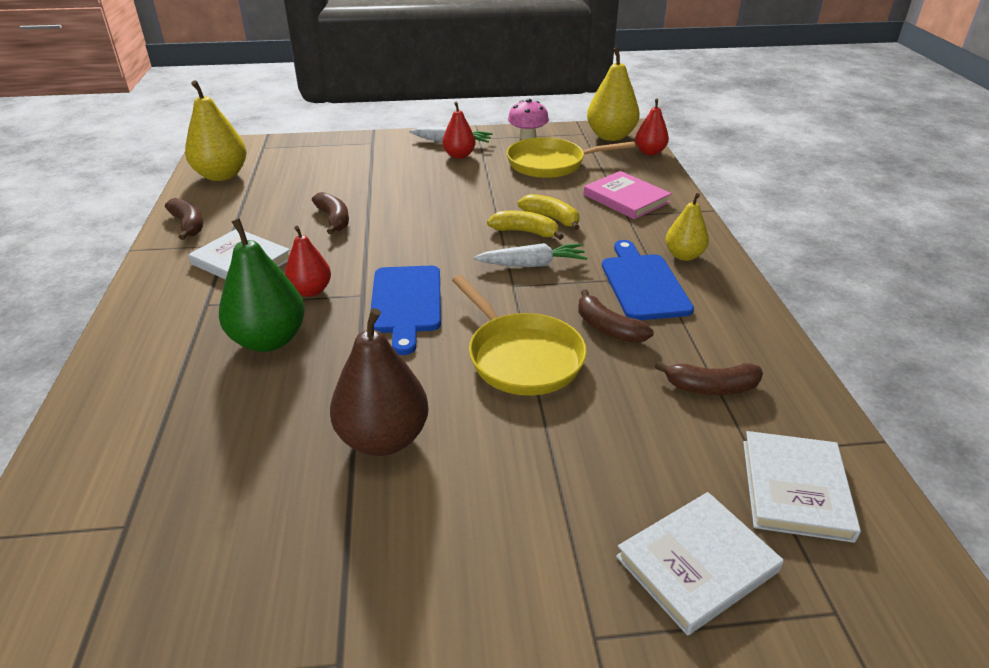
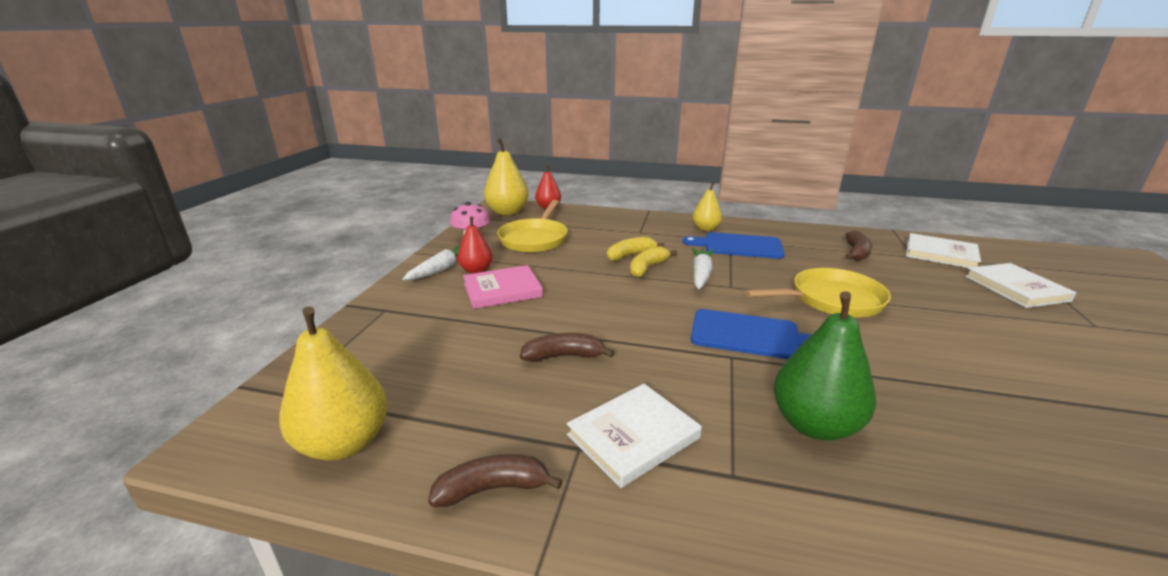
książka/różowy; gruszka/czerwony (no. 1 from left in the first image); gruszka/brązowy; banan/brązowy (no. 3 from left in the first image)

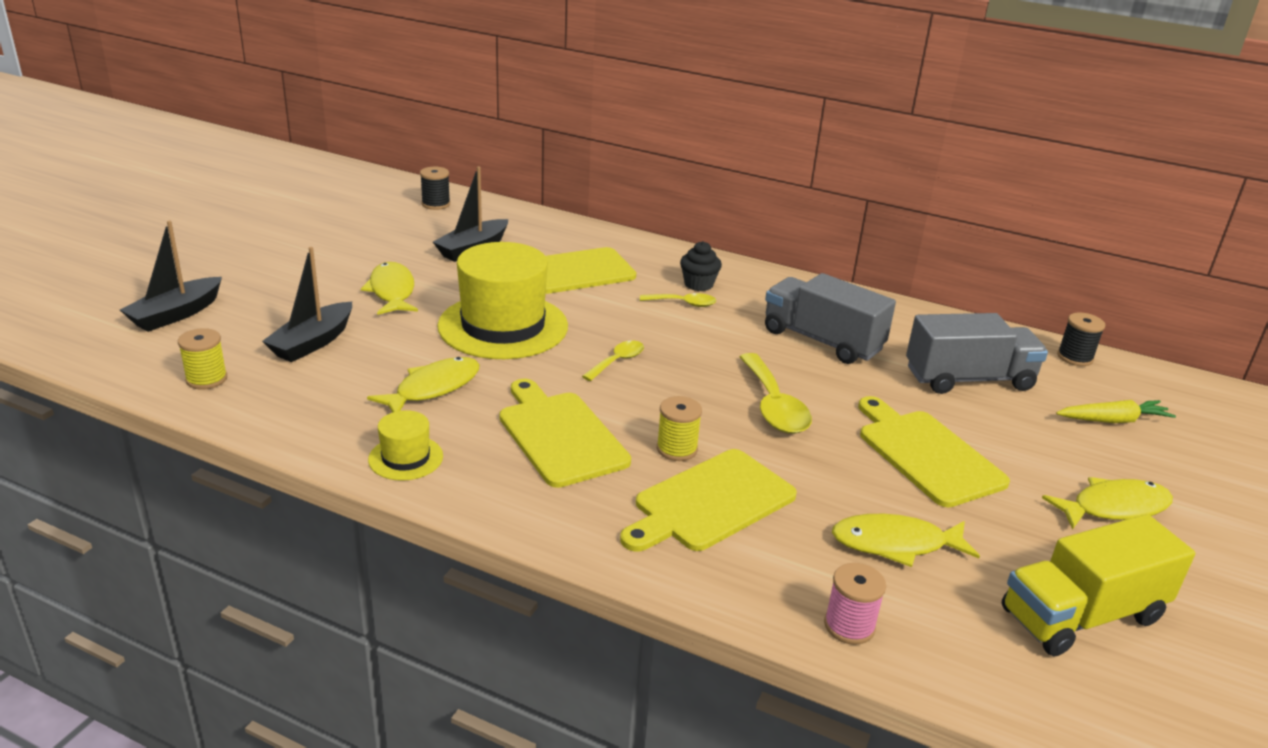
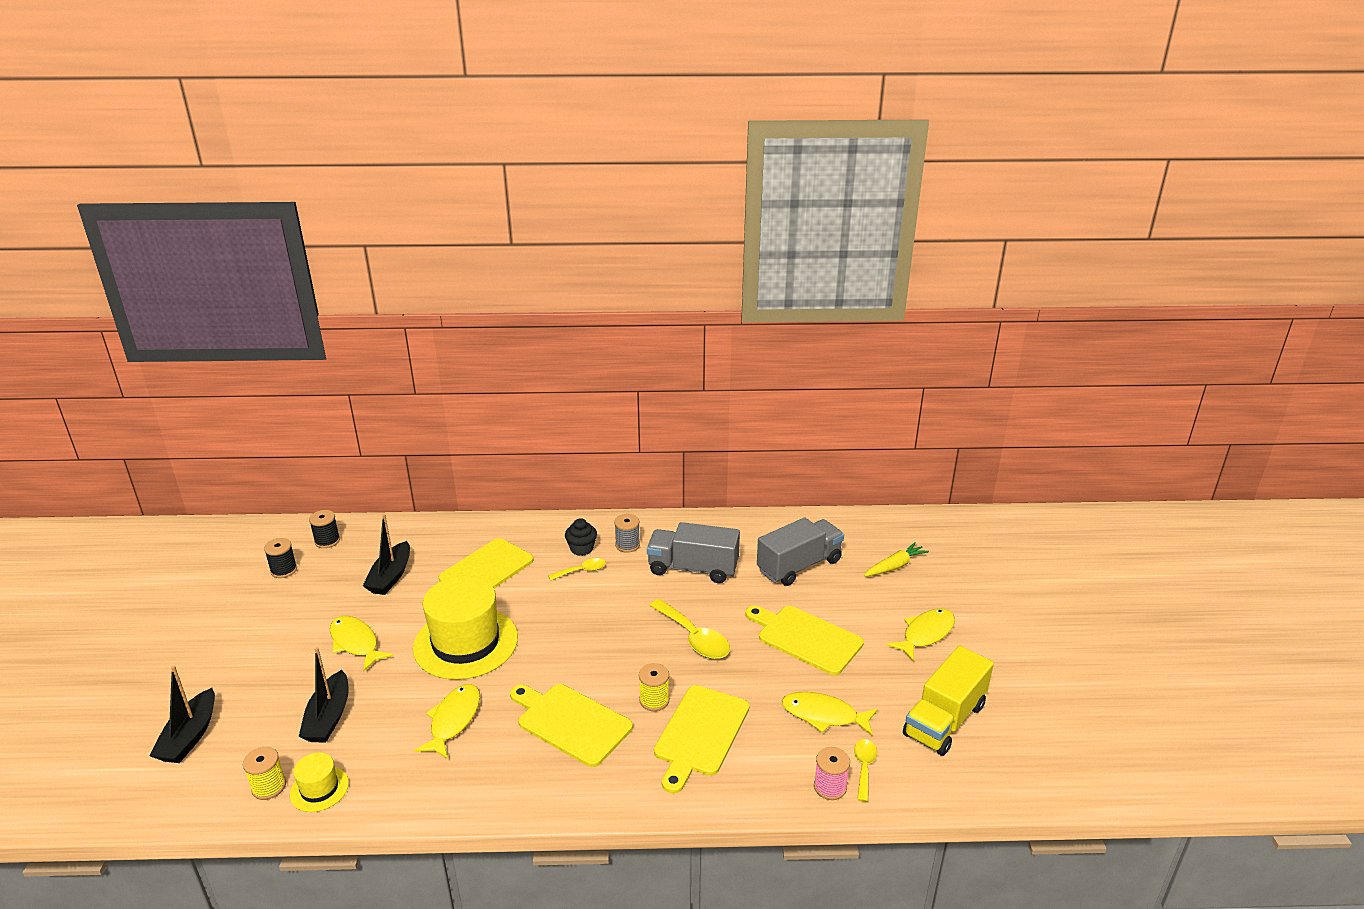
szpulka/czarny (no. 1 from left); kapelusz/żółty (no. 1 from left); szpulka/szary; ryba/żółty (no. 3 from left); łyżka/żółty (no. 3 from left)

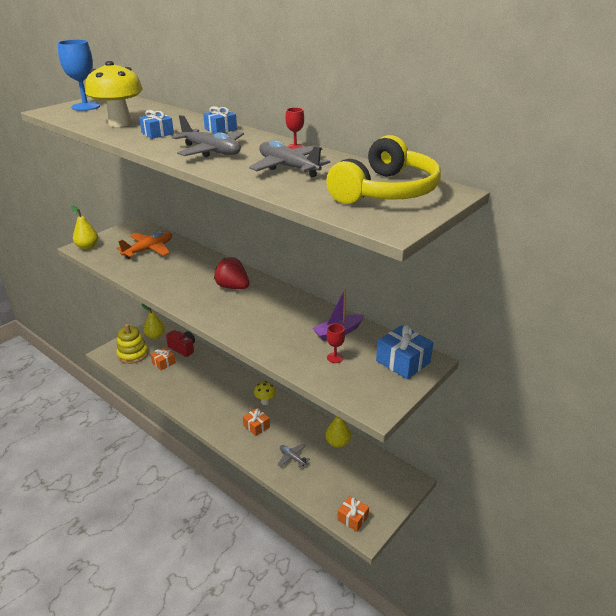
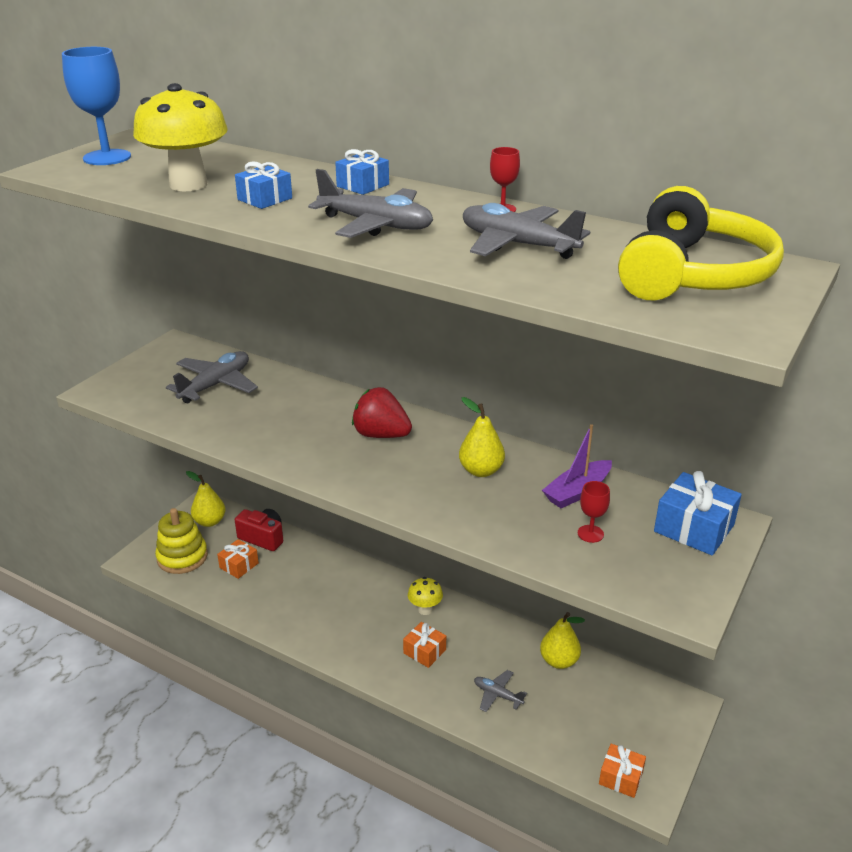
samolot/szary (no. 1 from left); gruszka/żółty (no. 2 from left)

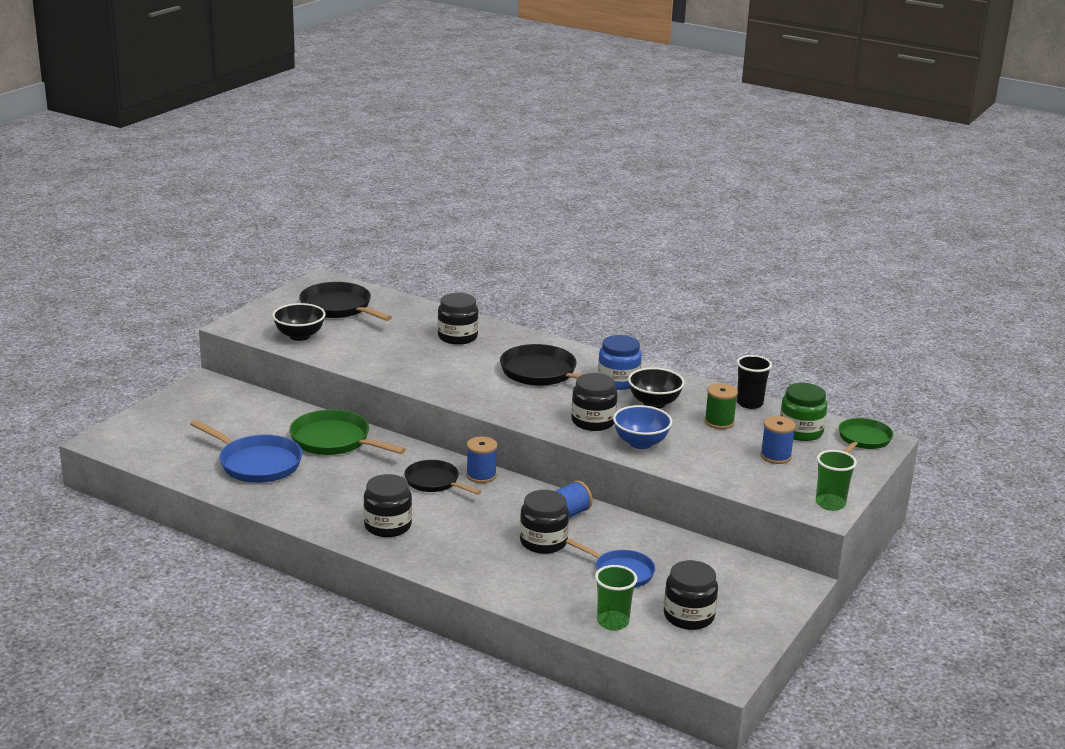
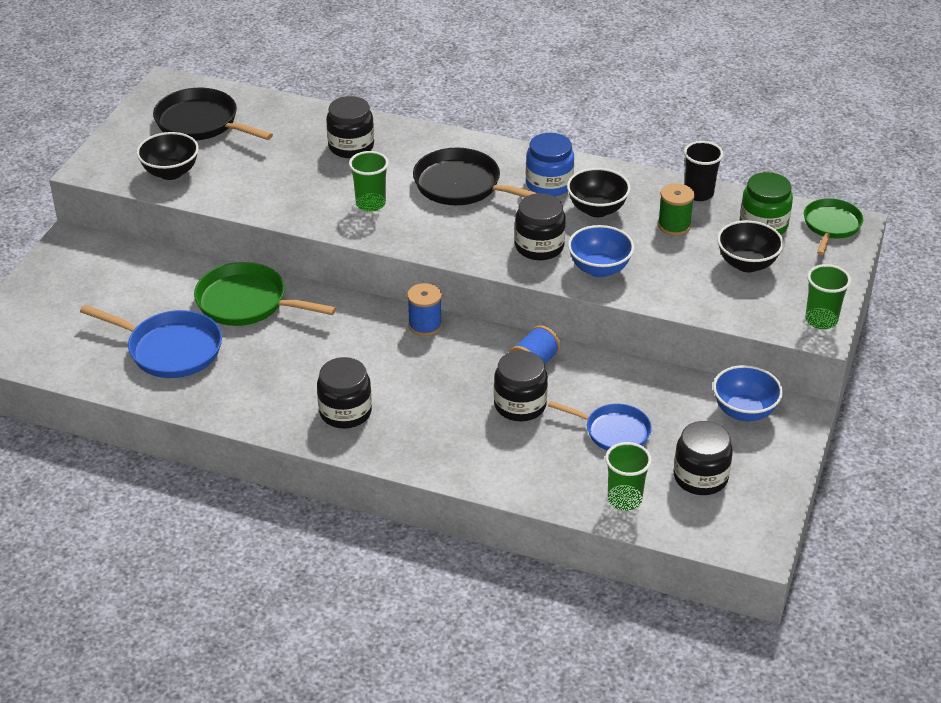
szklanka/zielony (no. 1 from left); miska/niebieski (no. 2 from left); miska/czarny (no. 3 from left); patelnia/czarny (no. 2 from left in the first image)

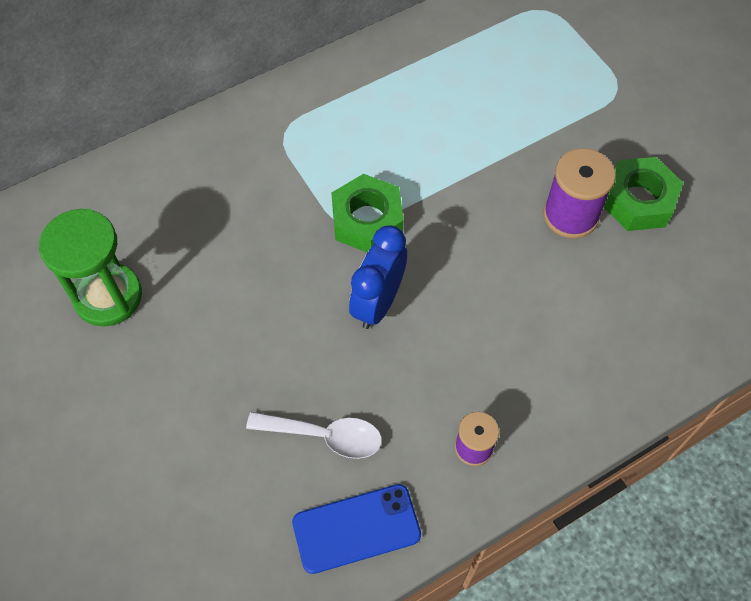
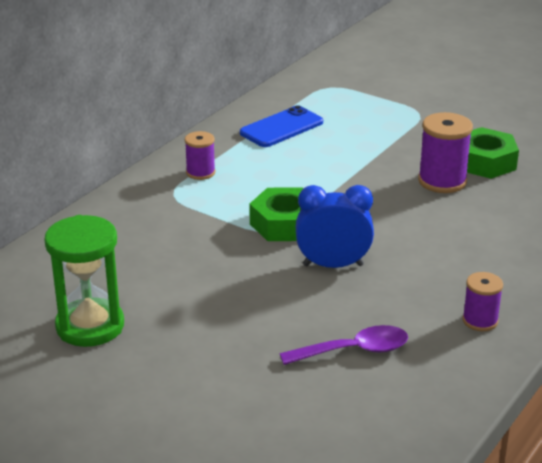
szpulka/fioletowy (no. 1 from left); telefon/niebieski; łyżka/fioletowy; budzik/niebieski

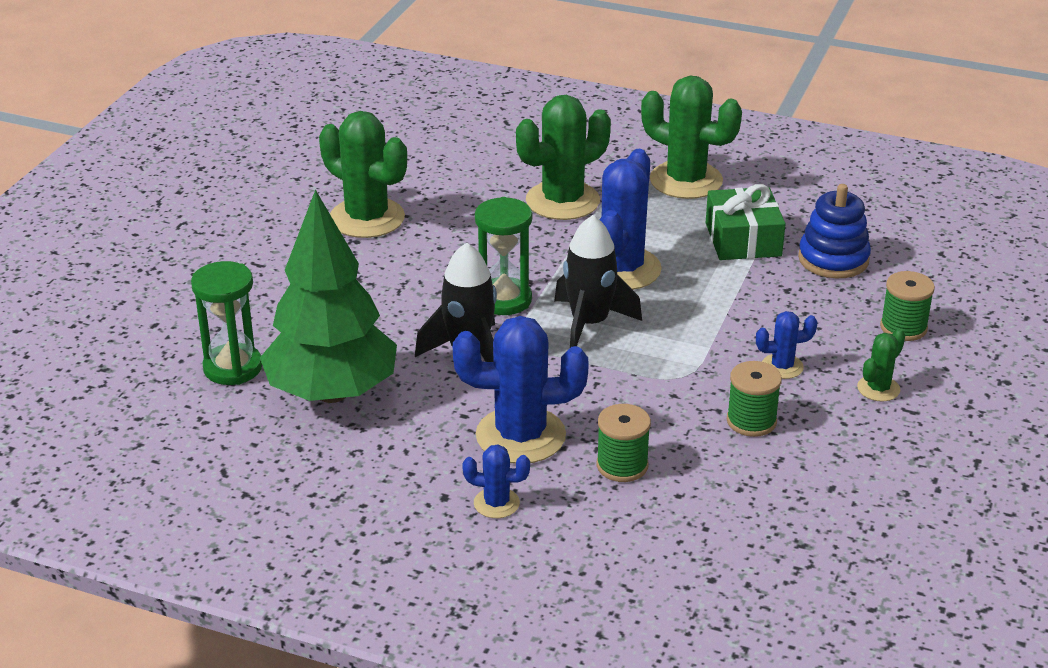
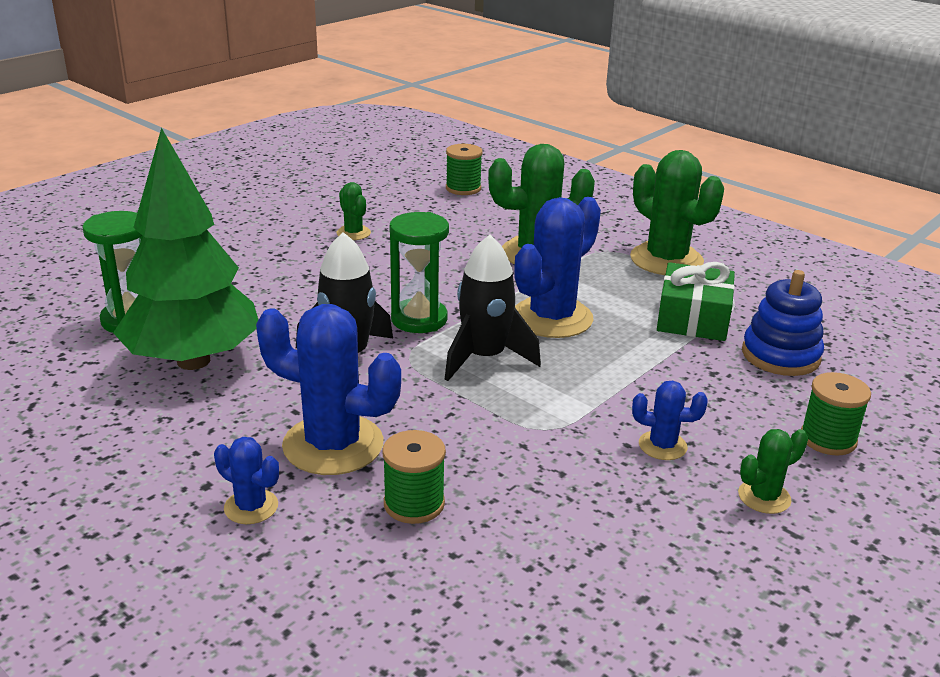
kaktus/zielony (no. 1 from left); szpulka/zielony (no. 2 from left)

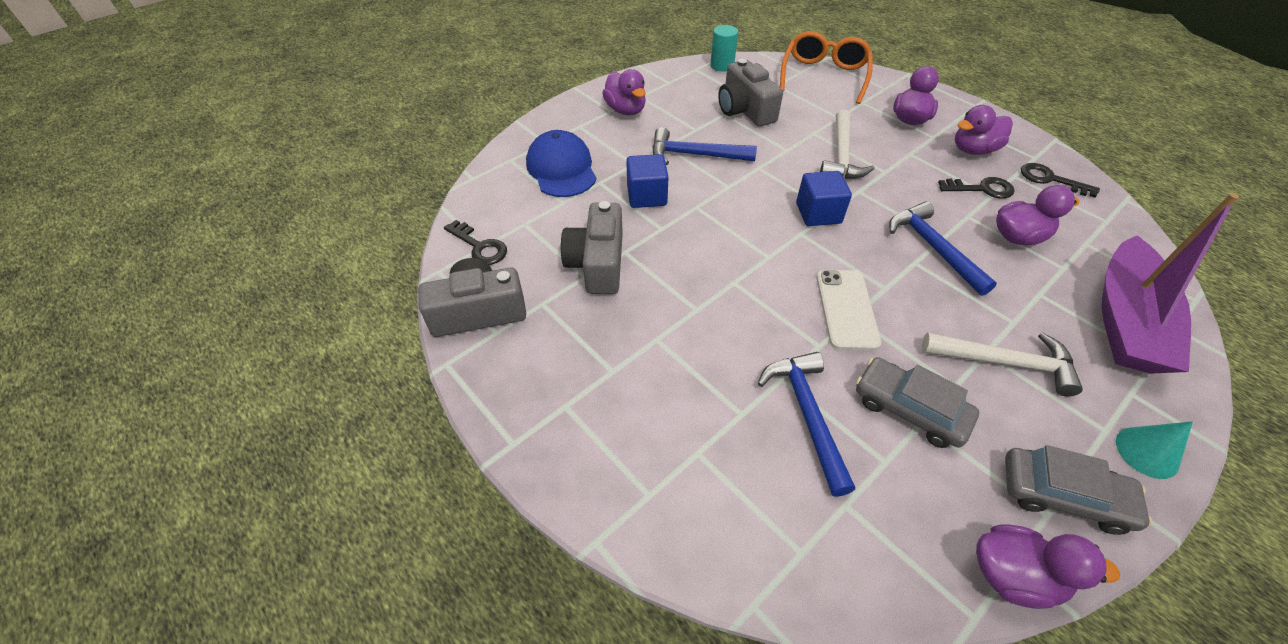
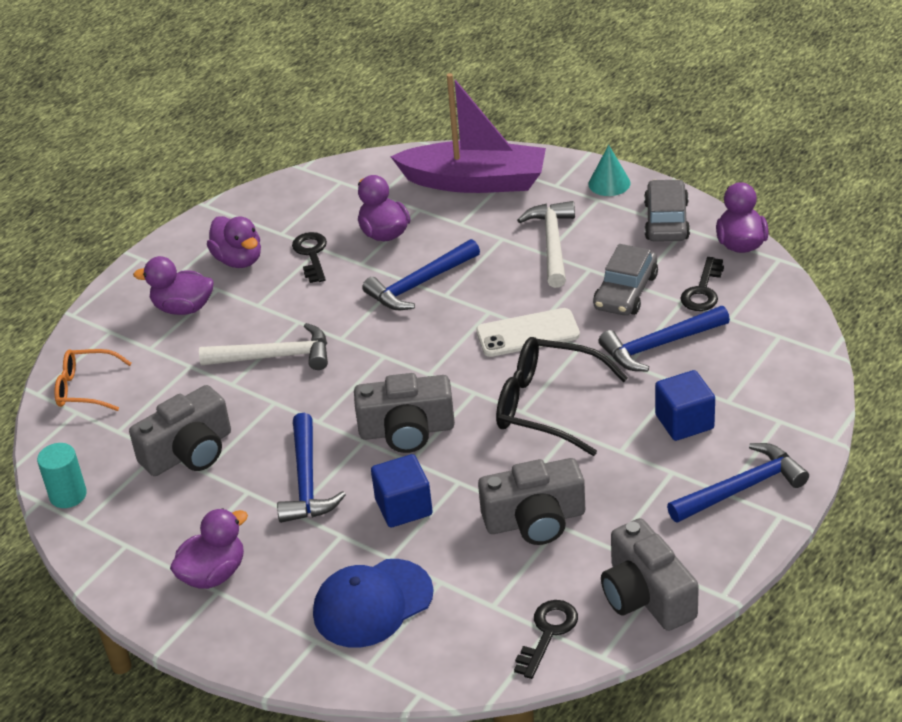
okulary/pomarańczowy; aparat fotograficzny/szary (no. 2 from left); okulary/czarny; sześcian/niebieski (no. 2 from left); młotek/niebieski (no. 4 from left); klucz/czarny (no. 3 from left)

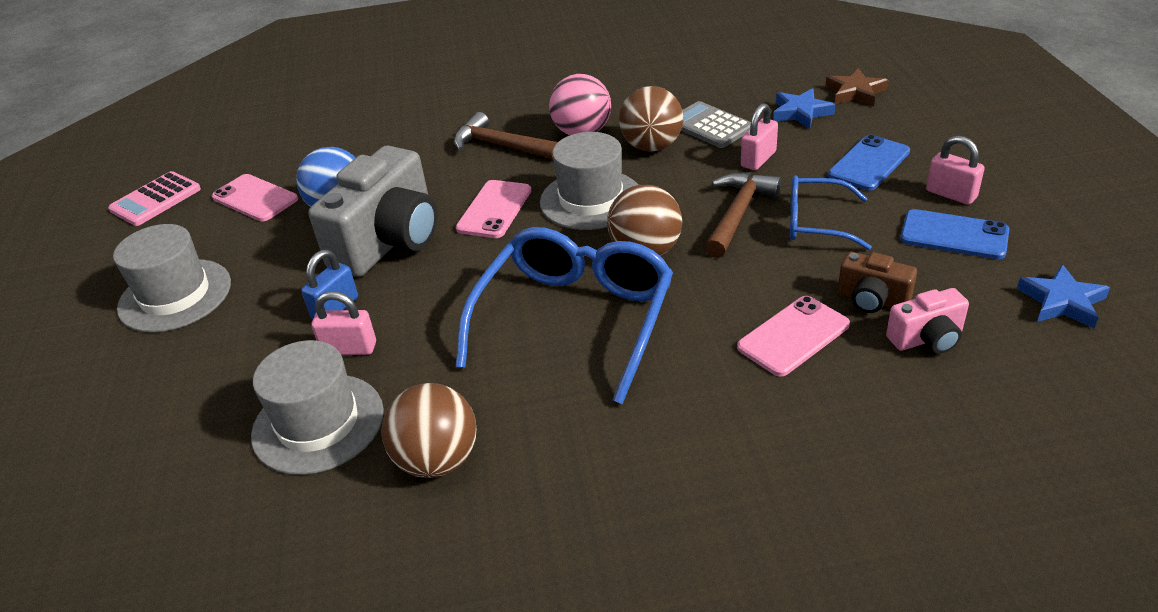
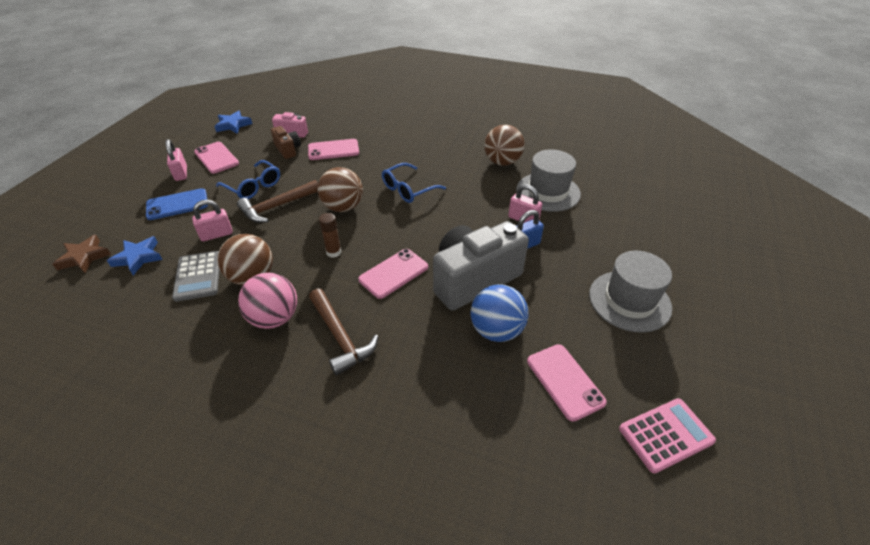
telefon/różowy (no. 1 from left); klej w sztyfcie/brązowy; okulary/niebieski (no. 2 from left)

